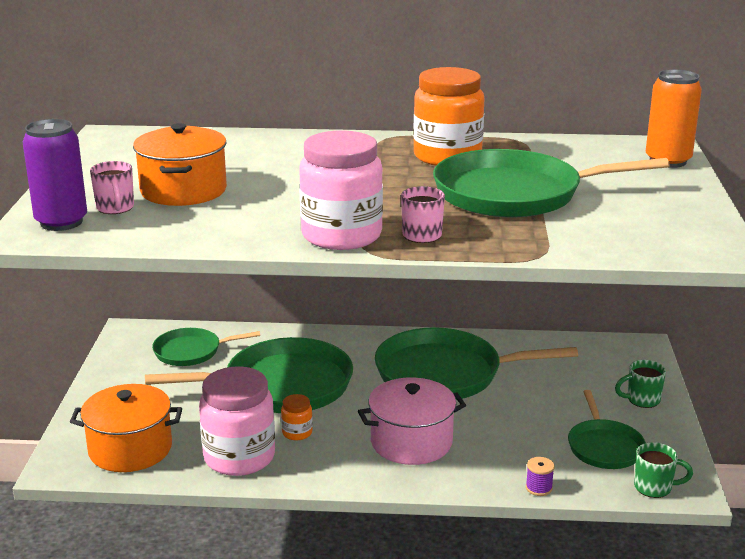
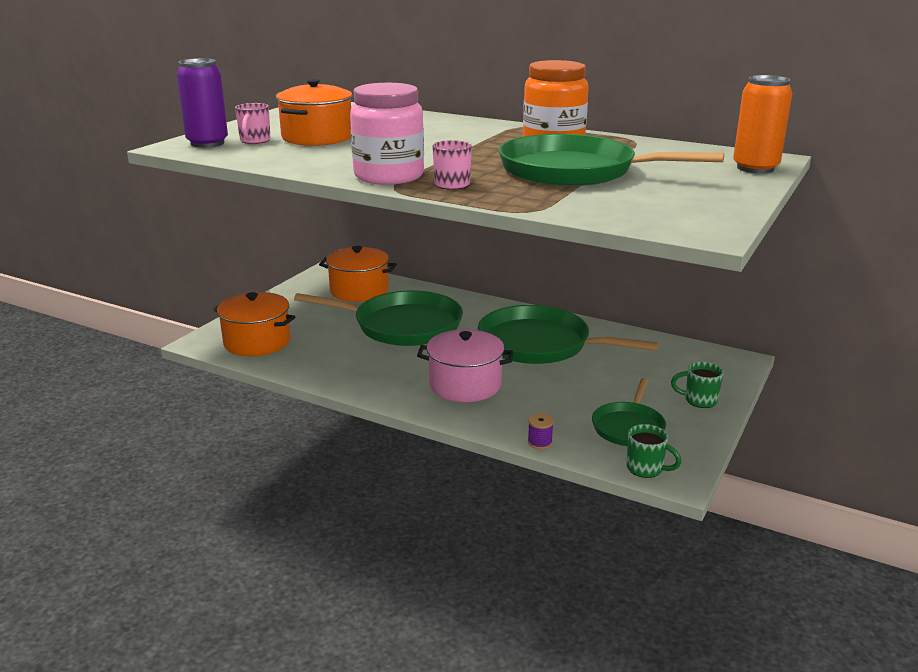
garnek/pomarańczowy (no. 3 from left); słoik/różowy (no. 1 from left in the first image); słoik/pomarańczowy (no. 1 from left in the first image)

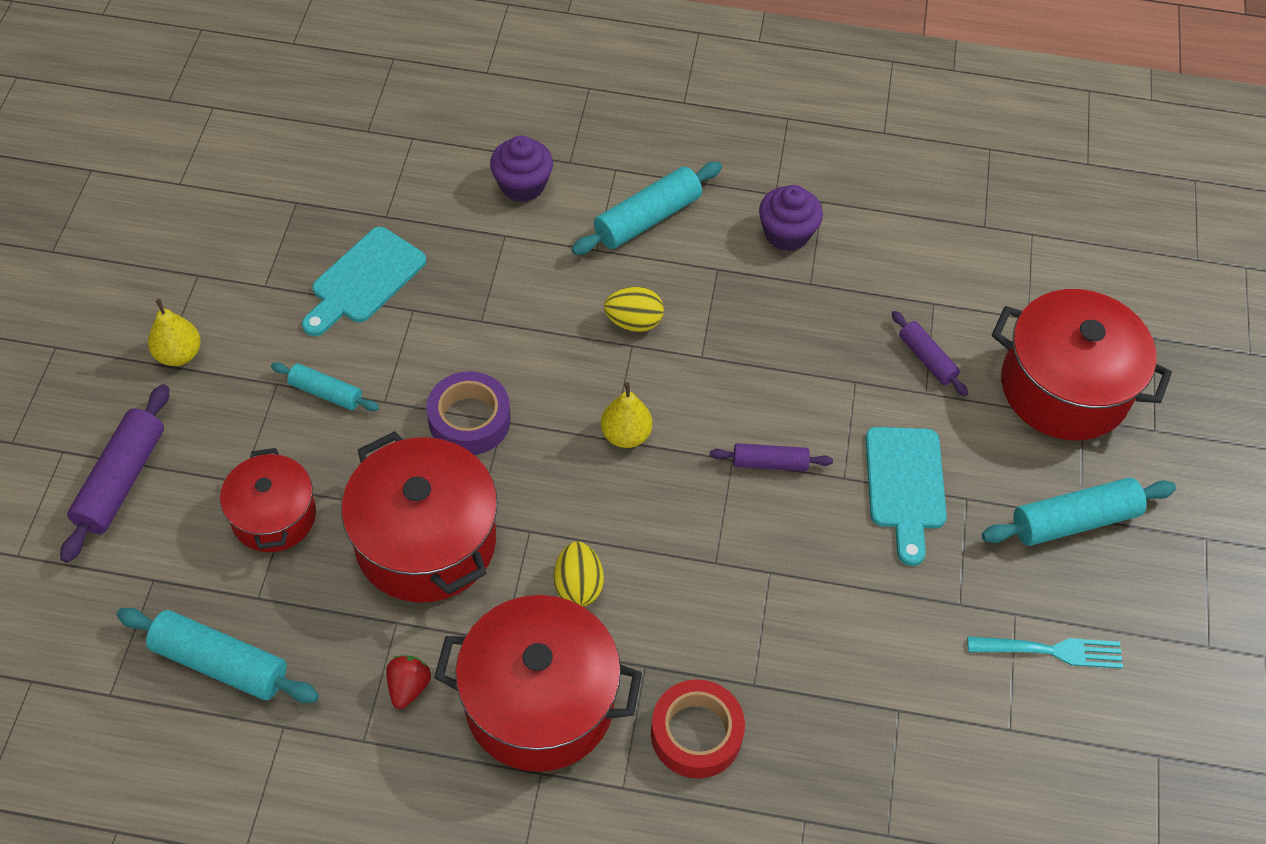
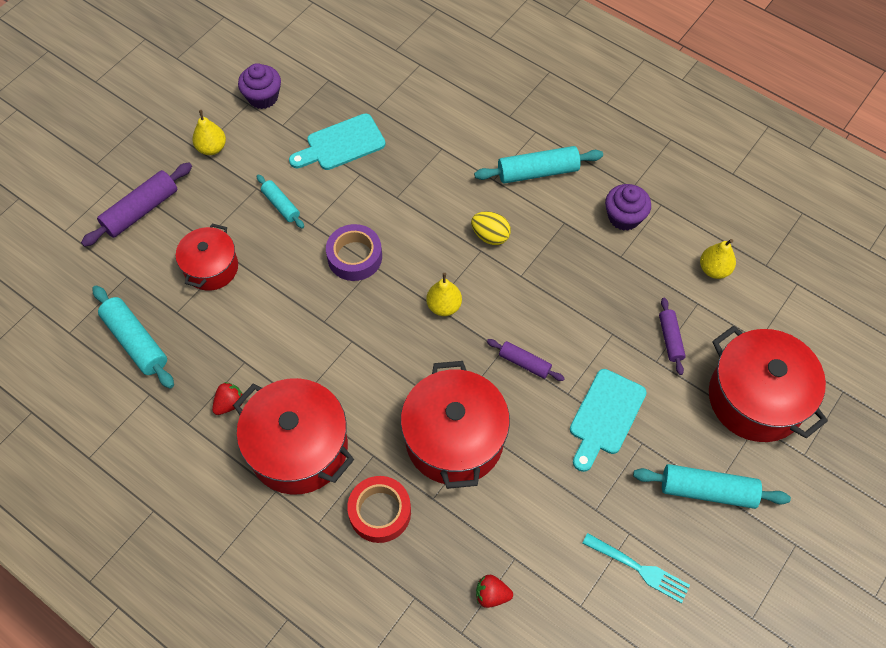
muffinka/fioletowy (no. 1 from left); garnek/czerwony (no. 3 from left); truskawka/czerwony (no. 2 from left); gruszka/żółty (no. 3 from left); jajko/żółty (no. 1 from left in the first image)

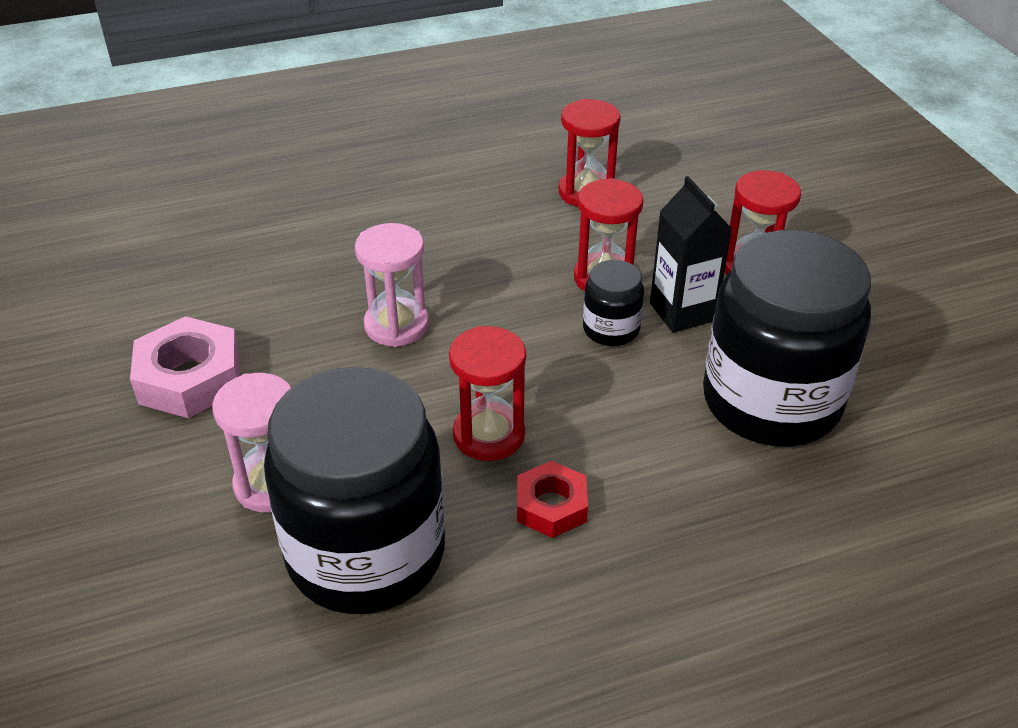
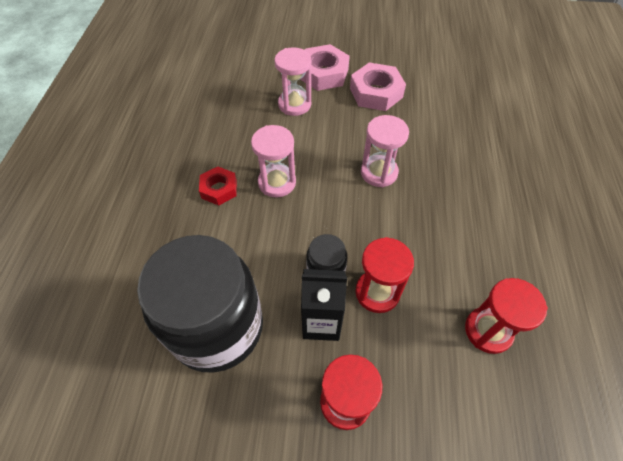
klepsydra/różowy (no. 1 from left); nakrętka/różowy (no. 1 from left); słoik/czarny (no. 1 from left in the first image)

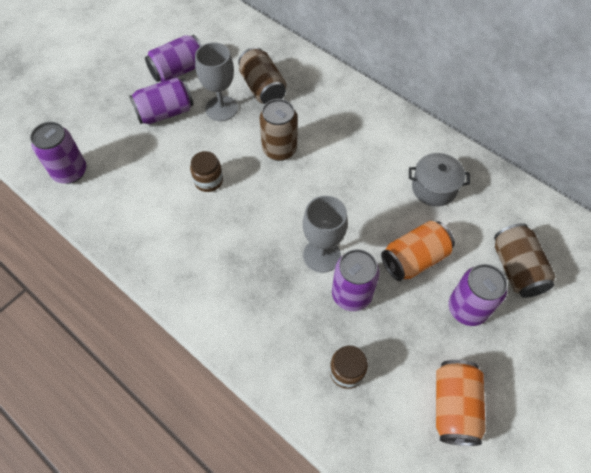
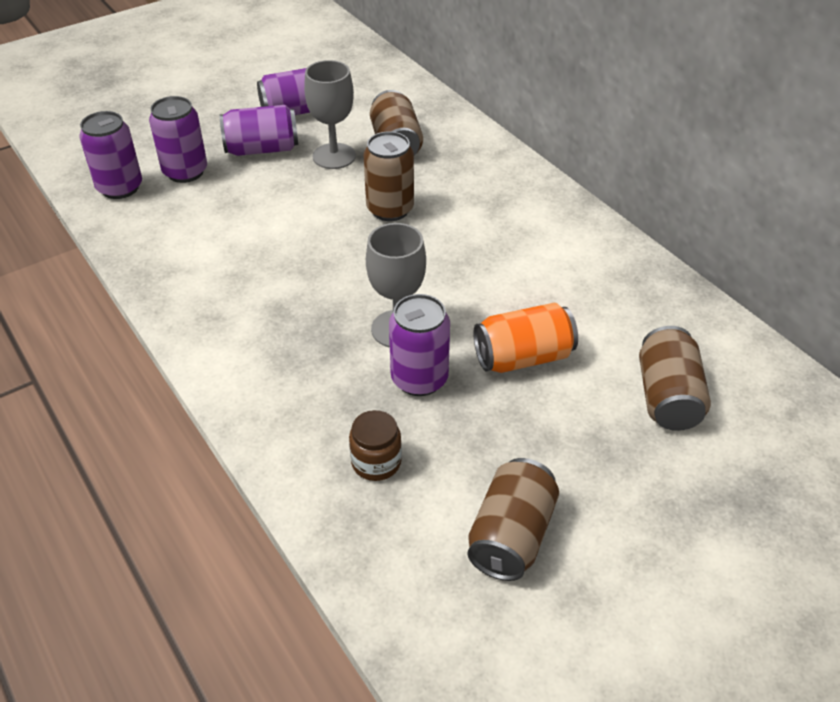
puszka/fioletowy (no. 2 from left); puszka/brązowy (no. 3 from left); słoik/brązowy (no. 1 from left in the first image); garnek/szary

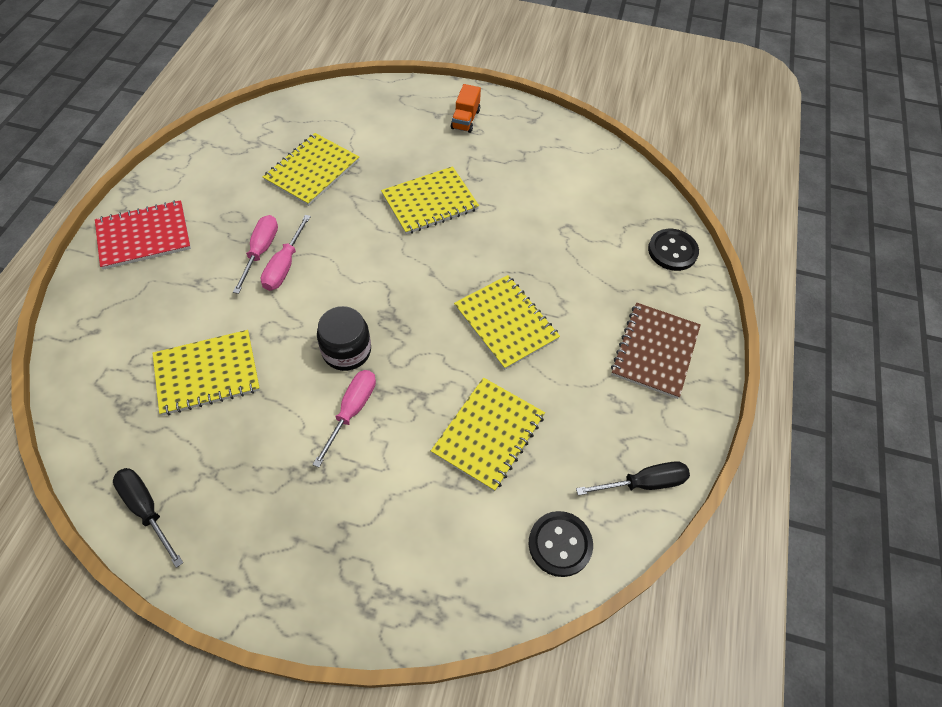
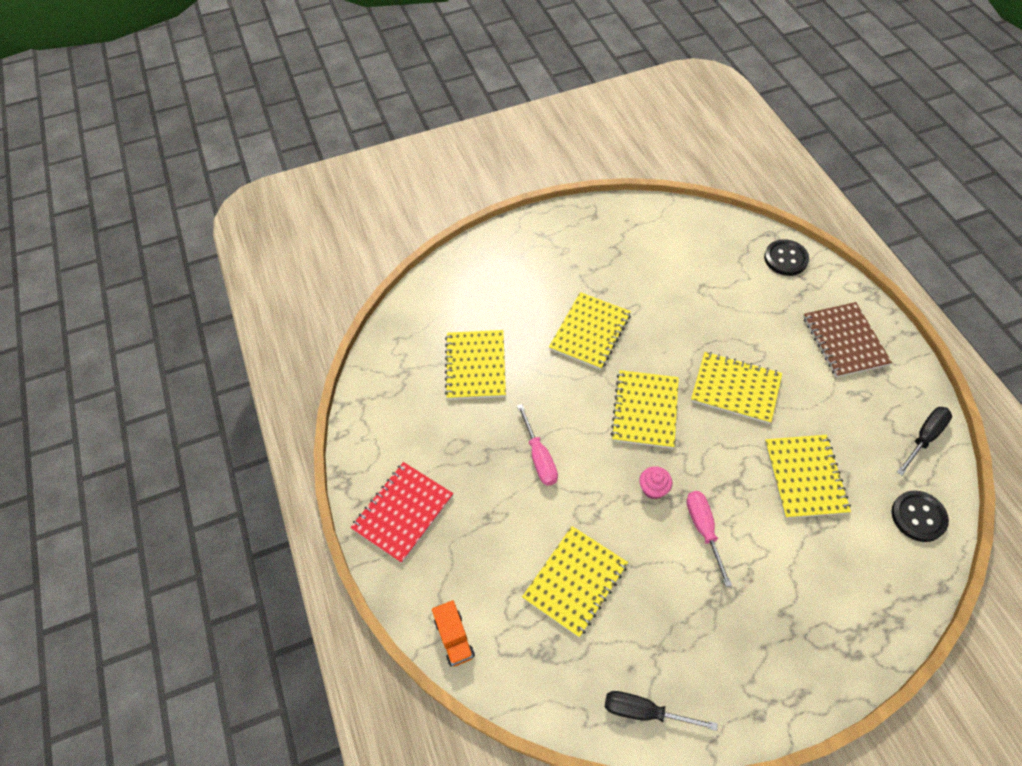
ciężarówka/pomarańczowy; zeszyt/żółty (no. 4 from left); muffinka/różowy; śrubokręt/różowy (no. 1 from left in the first image)

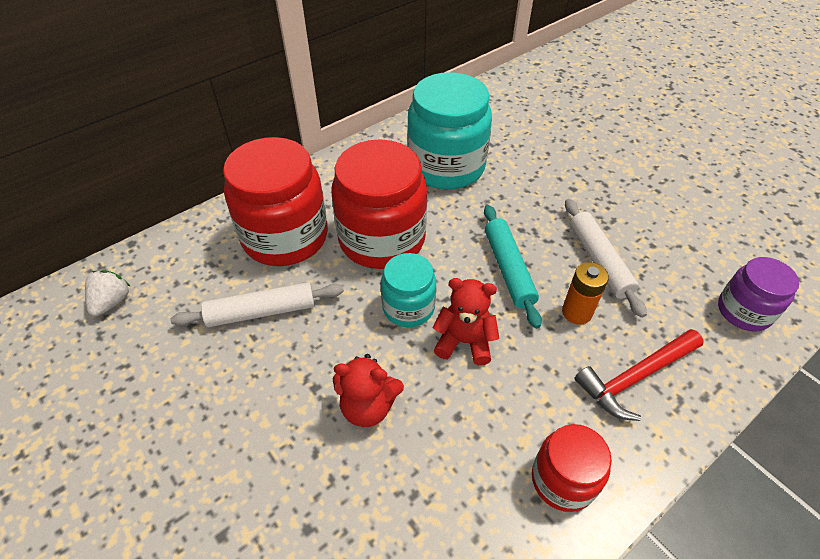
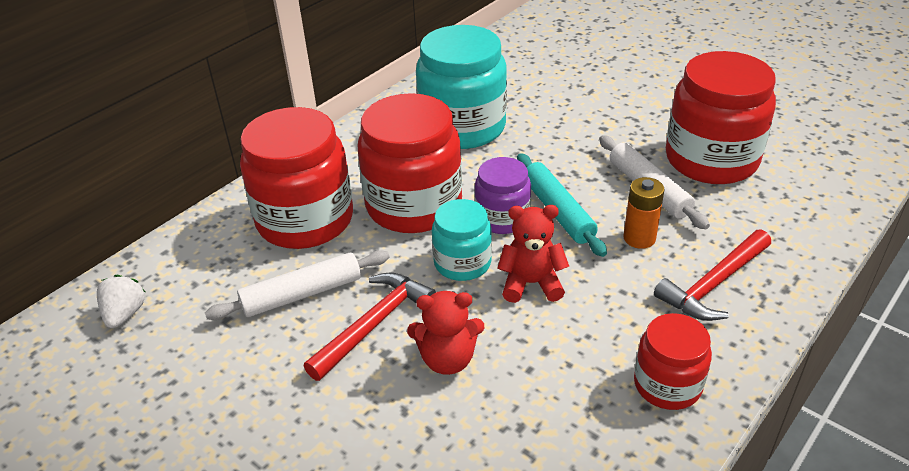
młotek/czerwony (no. 1 from left); słoik/fioletowy; słoik/czerwony (no. 4 from left)

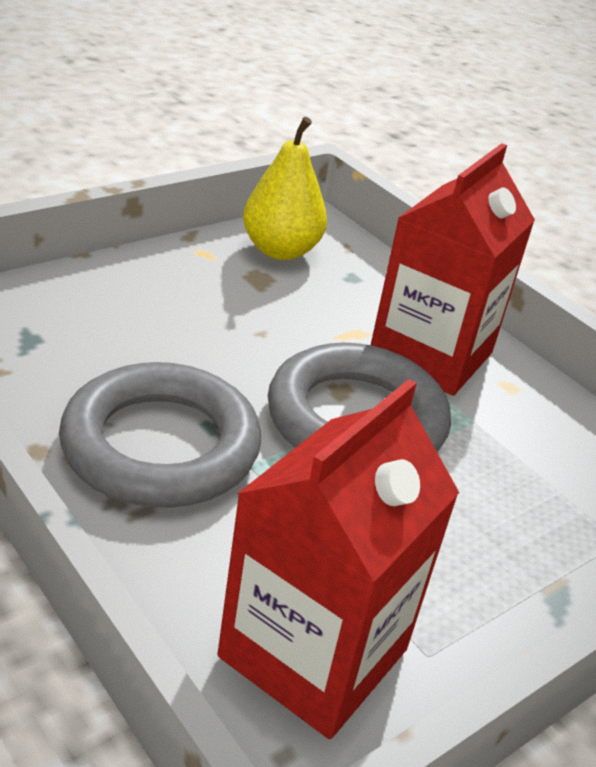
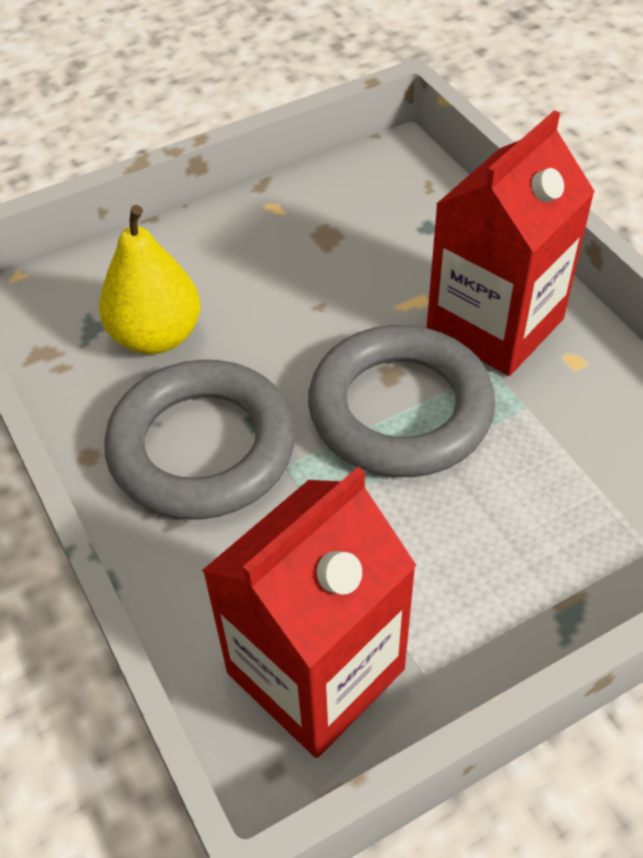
gruszka/żółty

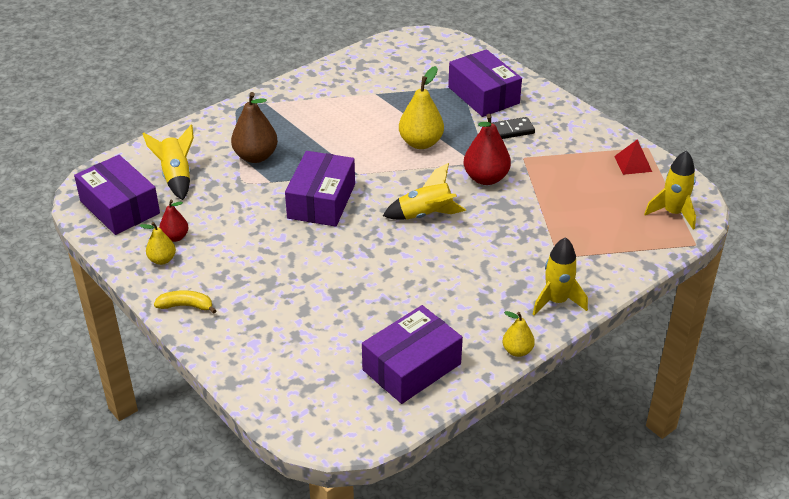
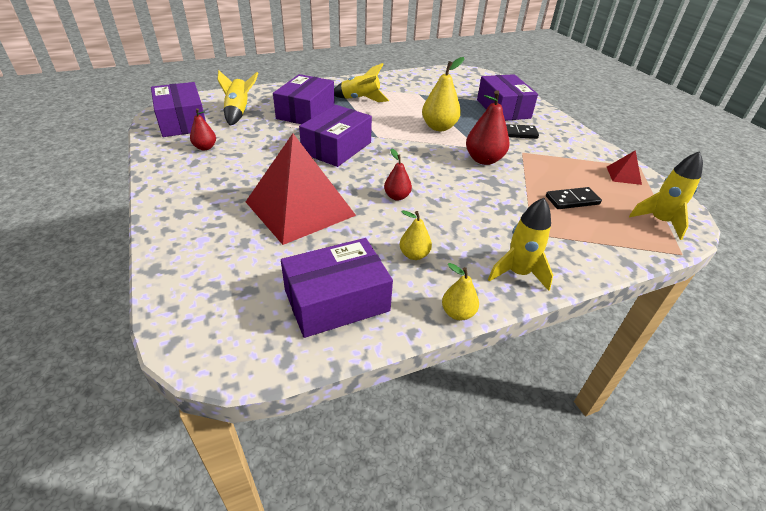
piramida/czerwony (no. 1 from left); pudełko/fioletowy (no. 2 from left); rakieta/żółty (no. 2 from left); gruszka/czerwony (no. 2 from left); gruszka/żółty (no. 1 from left); kostka domina/czarny (no. 2 from left); banan/żółty

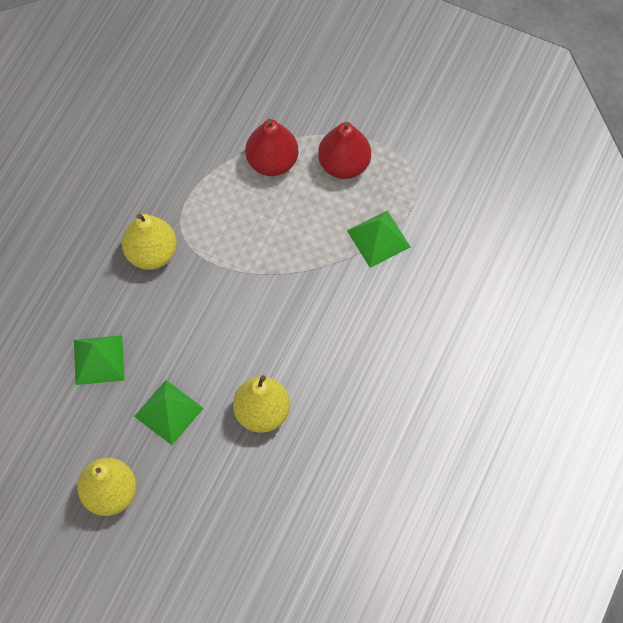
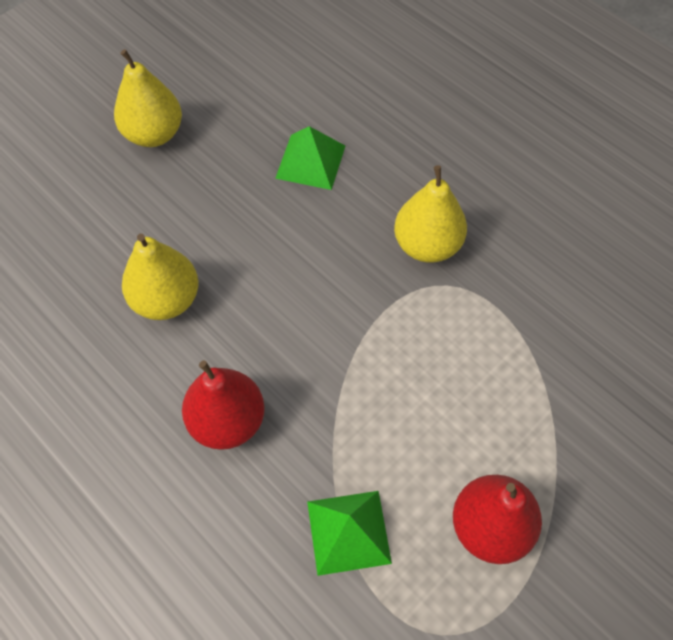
gruszka/czerwony (no. 1 from left); piramida/zielony (no. 2 from left in the first image)

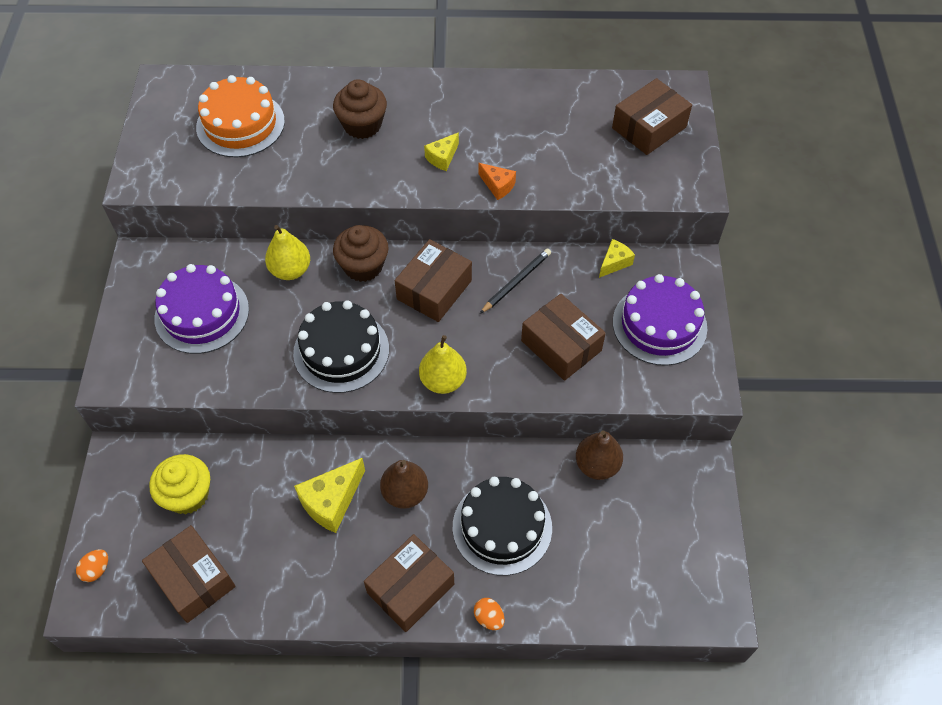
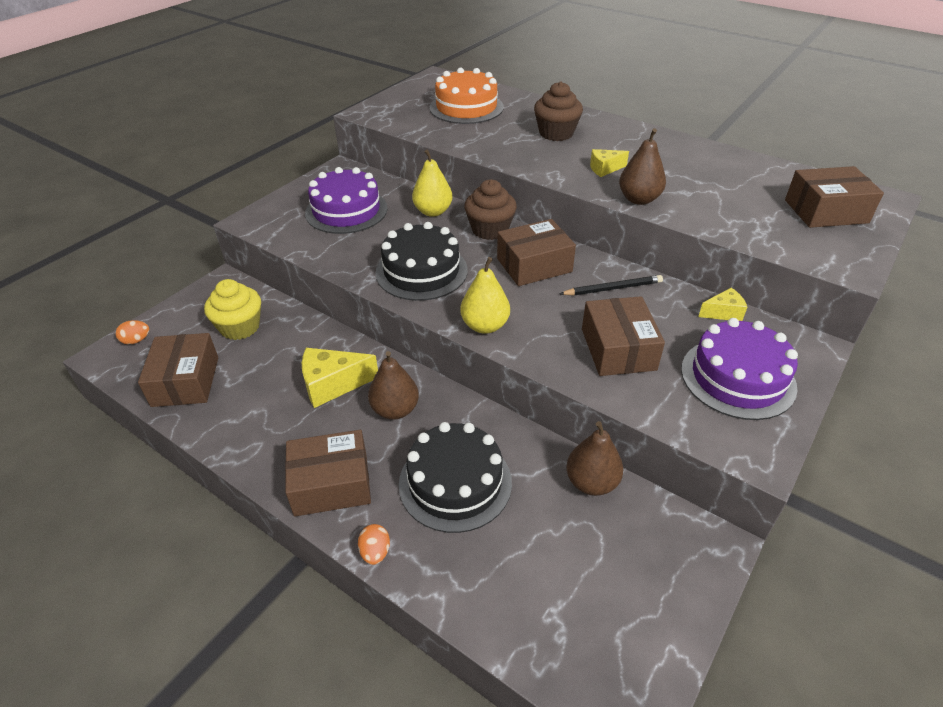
gruszka/brązowy (no. 3 from left)

